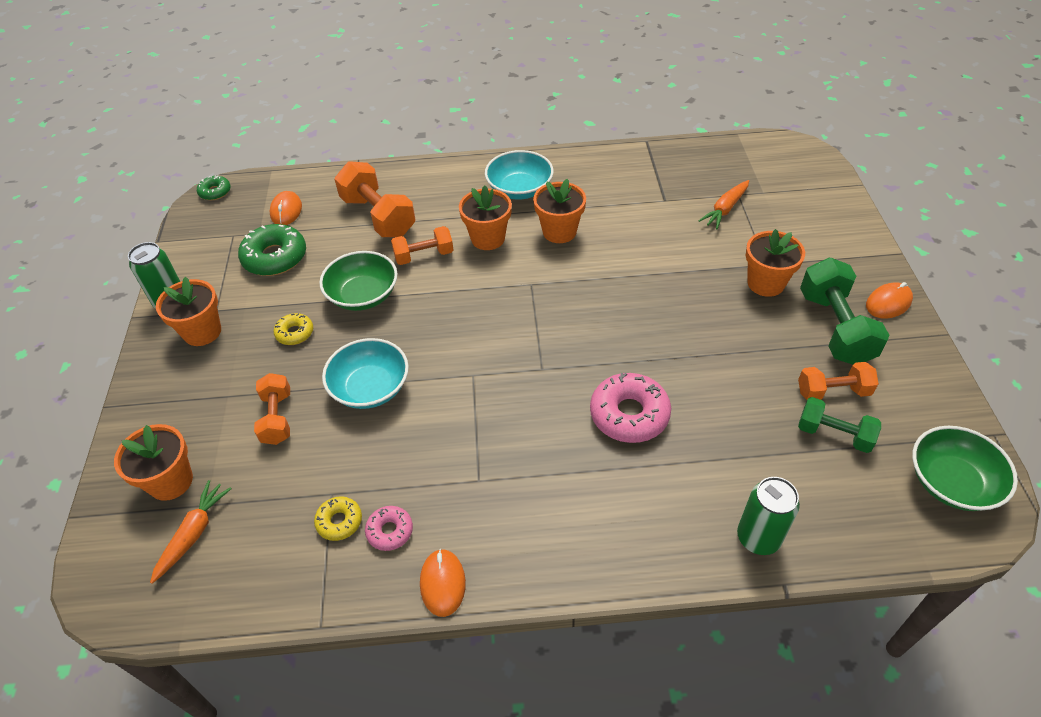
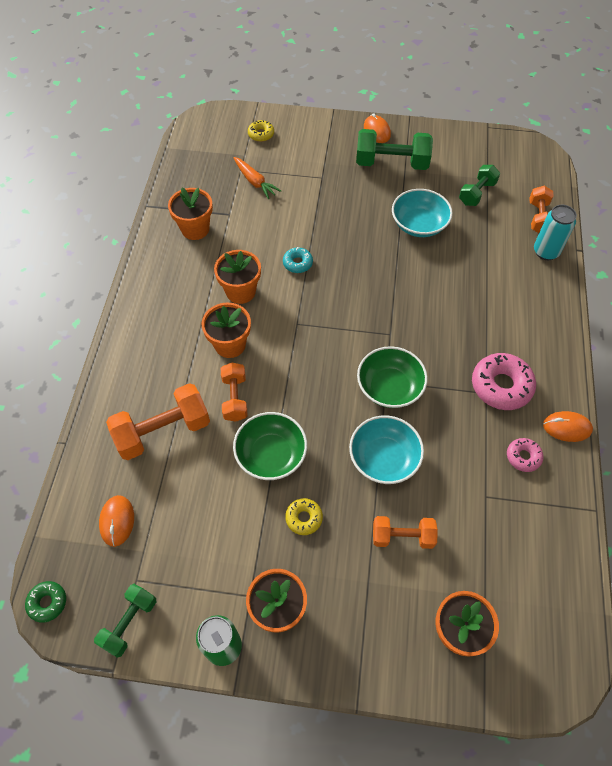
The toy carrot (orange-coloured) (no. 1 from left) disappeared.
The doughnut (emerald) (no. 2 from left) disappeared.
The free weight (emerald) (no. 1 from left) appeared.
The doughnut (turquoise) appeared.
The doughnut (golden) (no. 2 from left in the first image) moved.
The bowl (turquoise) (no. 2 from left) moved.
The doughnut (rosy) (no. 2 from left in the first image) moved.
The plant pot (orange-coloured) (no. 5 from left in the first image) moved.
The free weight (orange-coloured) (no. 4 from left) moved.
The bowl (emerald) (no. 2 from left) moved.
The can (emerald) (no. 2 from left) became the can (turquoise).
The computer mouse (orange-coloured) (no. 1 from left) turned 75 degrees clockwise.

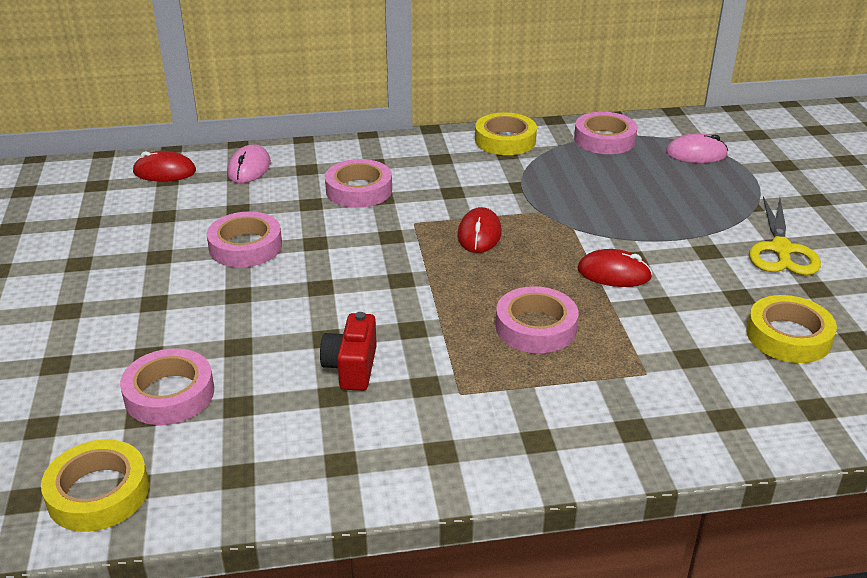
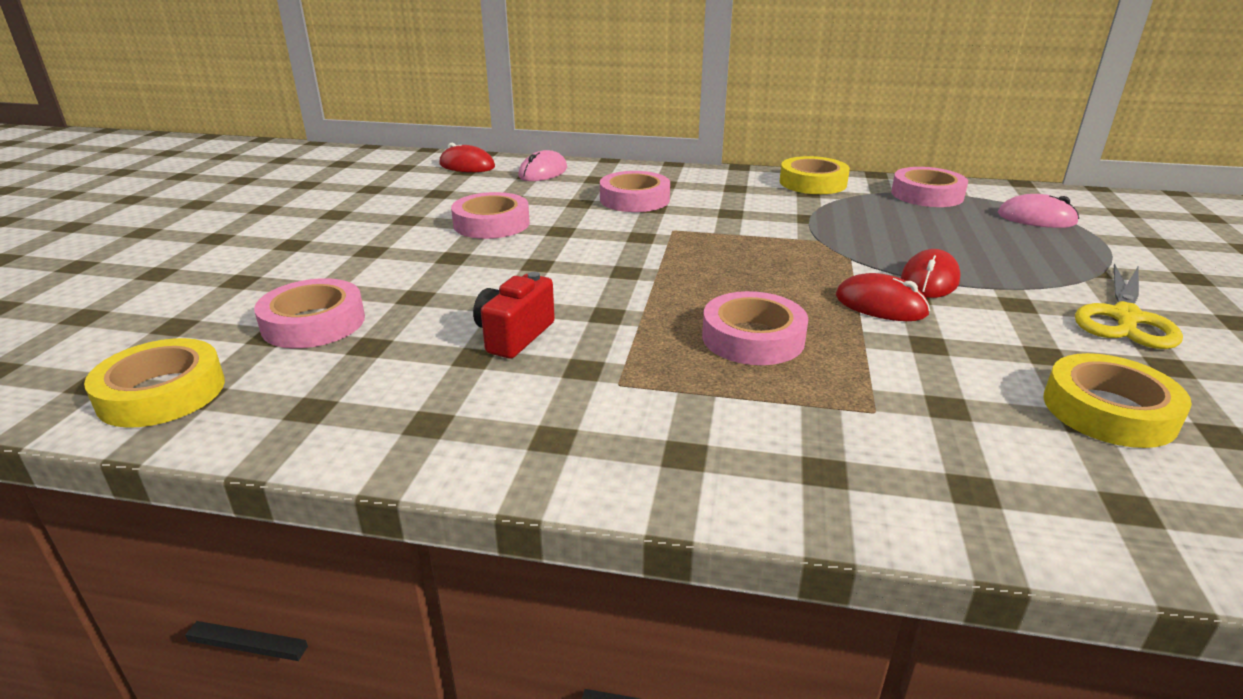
The computer mouse (red) (no. 2 from left in the first image) moved.

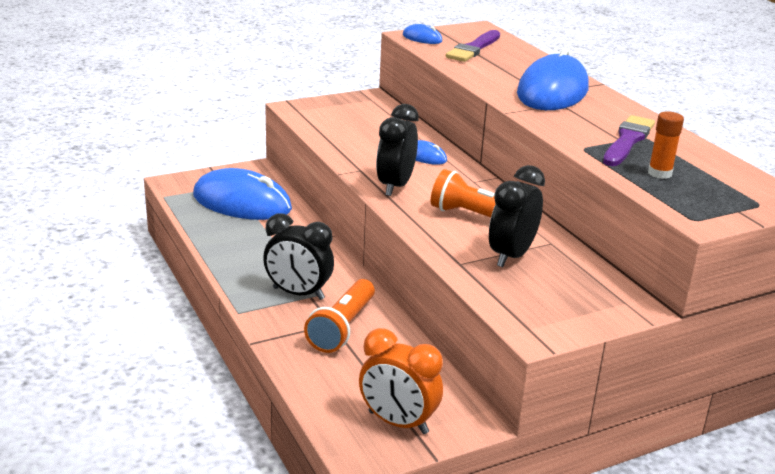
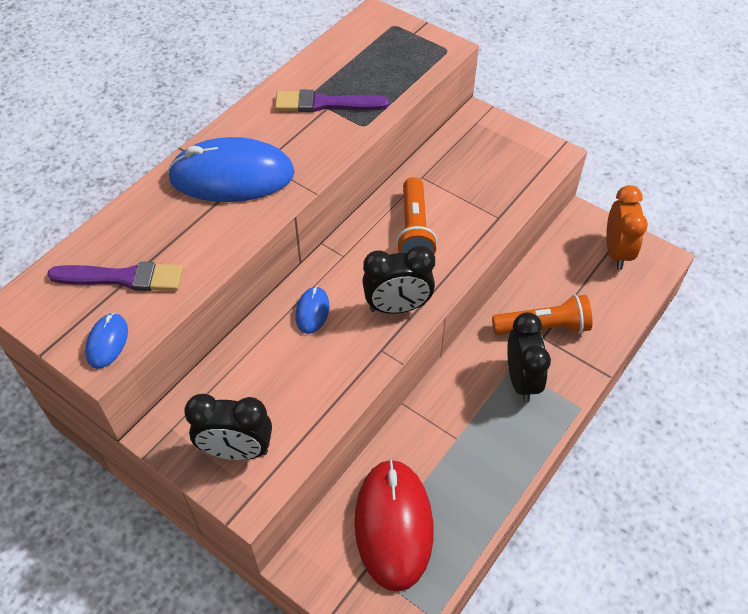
The glue (orange-coloured) disappeared.
The clock (jet-black) (no. 3 from left in the first image) moved.
The computer mouse (royal blue) (no. 1 from left) became the computer mouse (red).

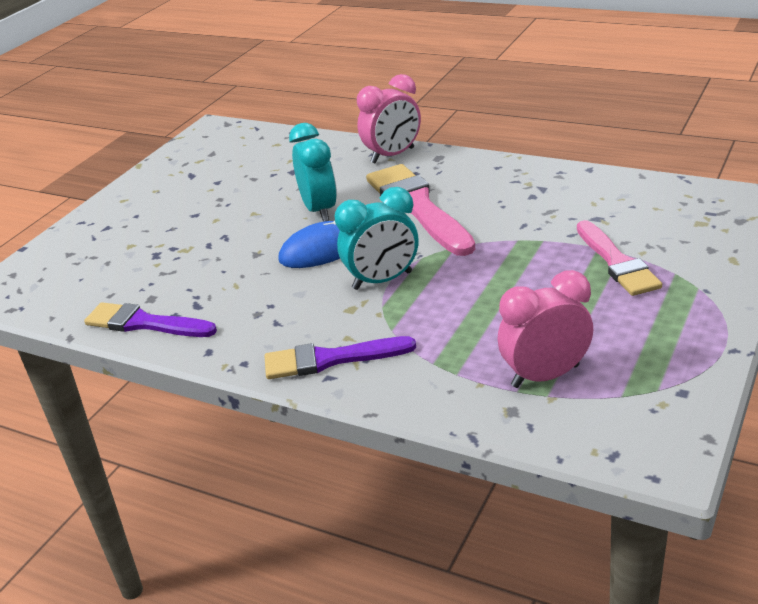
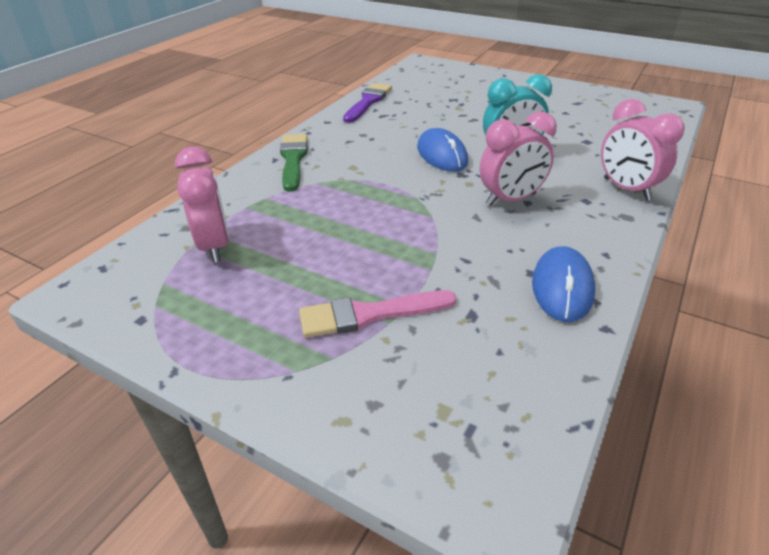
The clock (turquoise) (no. 2 from left) disappeared.
The computer mouse (royal blue) (no. 2 from left) appeared.
The paintbrush (rosy) (no. 1 from left) was replaced by the clock (rosy) (no. 2 from left).
The paintbrush (violet) (no. 2 from left) became the paintbrush (emerald).

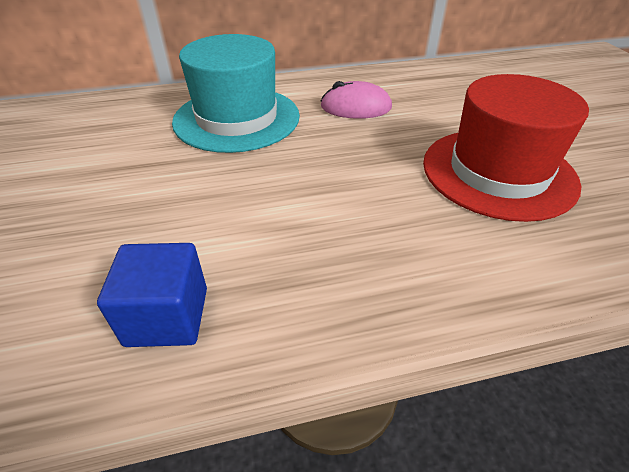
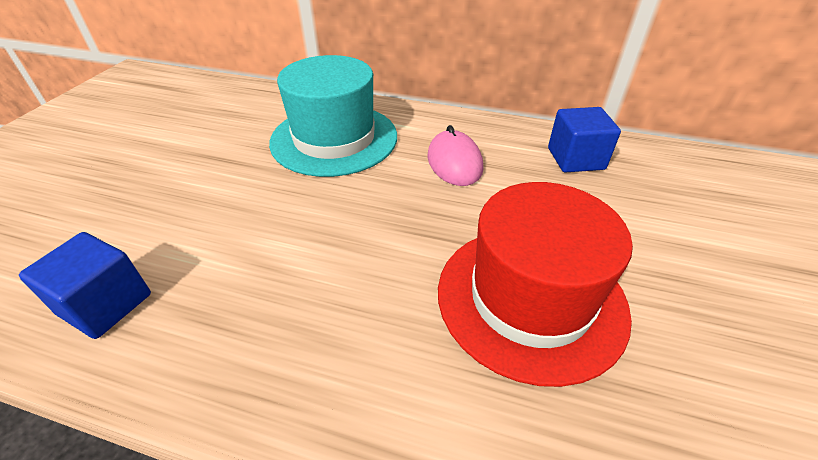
The solid cube (royal blue) (no. 2 from left) appeared.
The computer mouse (rosy) turned 45 degrees clockwise.

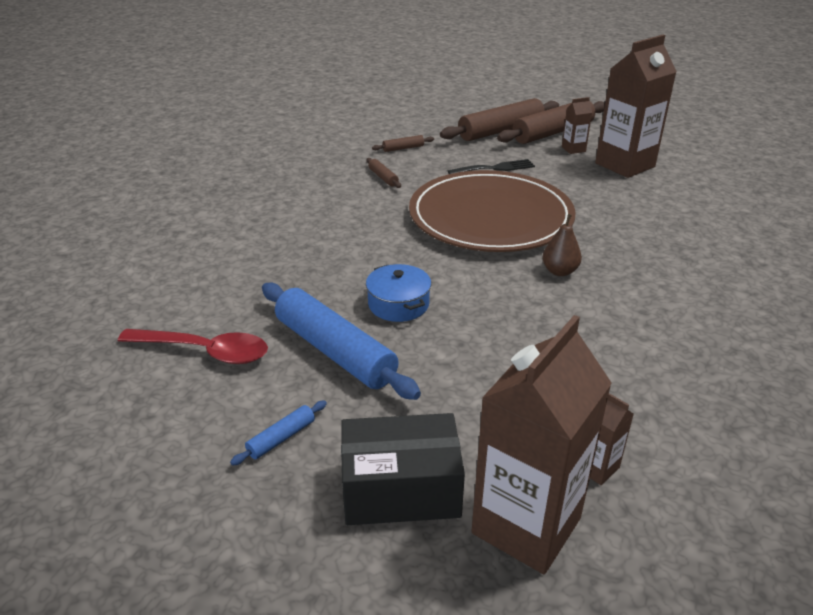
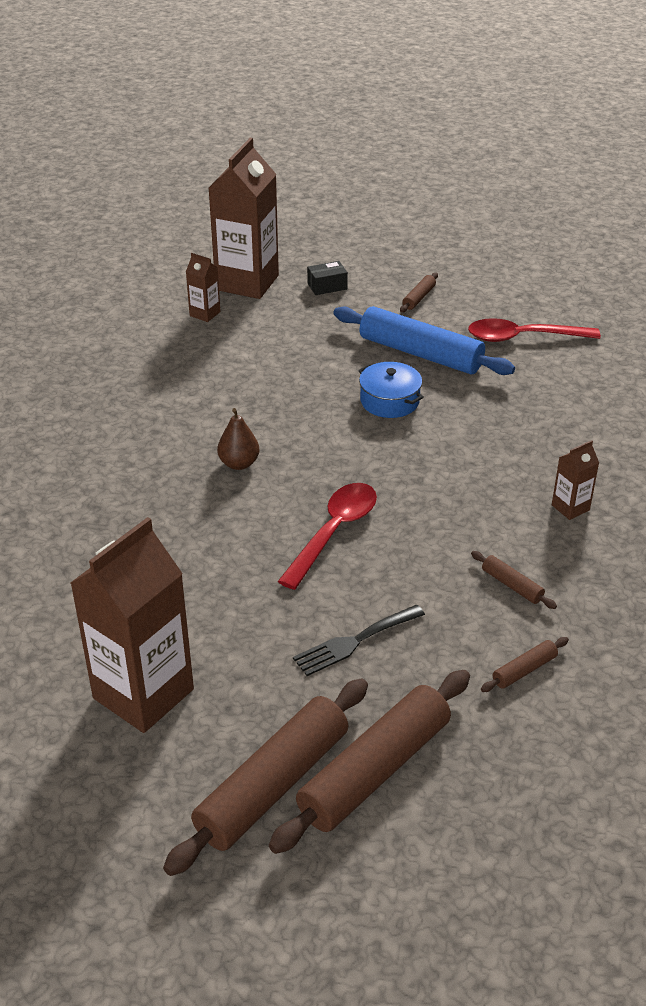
The carton (russet) (no. 2 from left in the first image) moved.
The flat dish (russet) was replaced by the teaspoon (red) (no. 1 from left).
The pastry roller (royal blue) (no. 1 from left) became the pastry roller (russet) (no. 3 from left).
The parcel (jet-black) changed to 0.48 times the size.

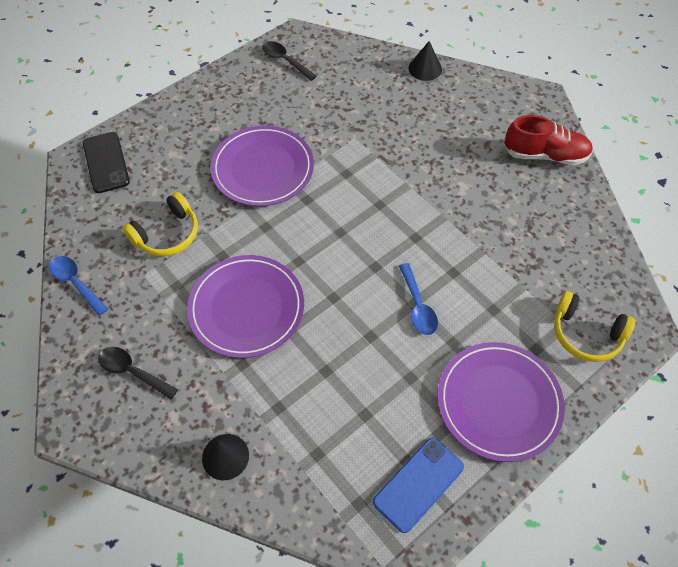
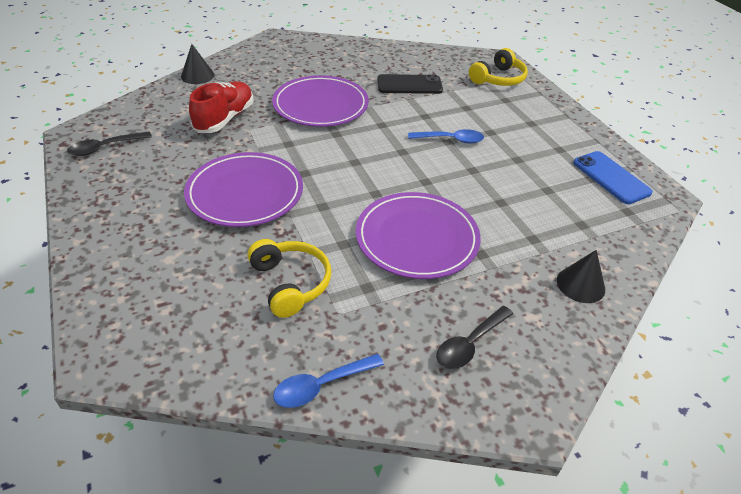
The mobile phone (jet-black) moved.
The flat dish (violet) (no. 3 from left in the first image) moved.
The lace-up shoe (red) moved.

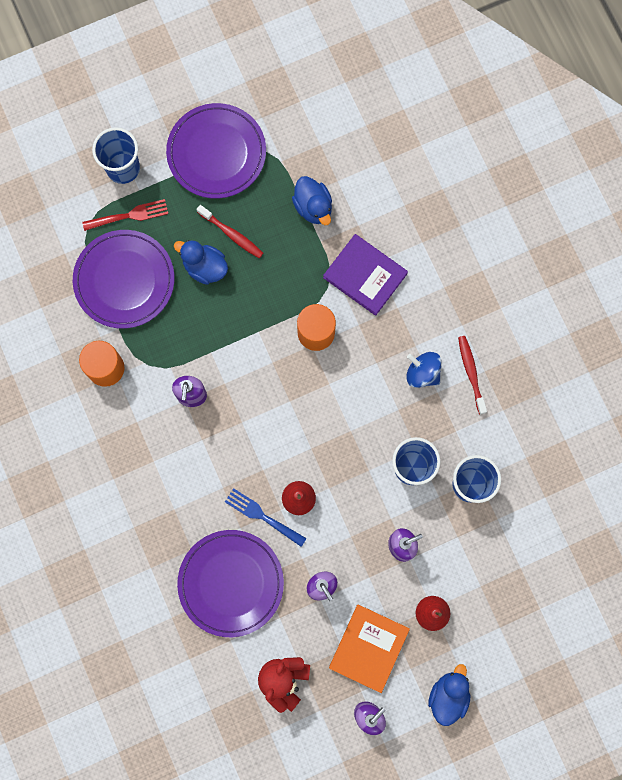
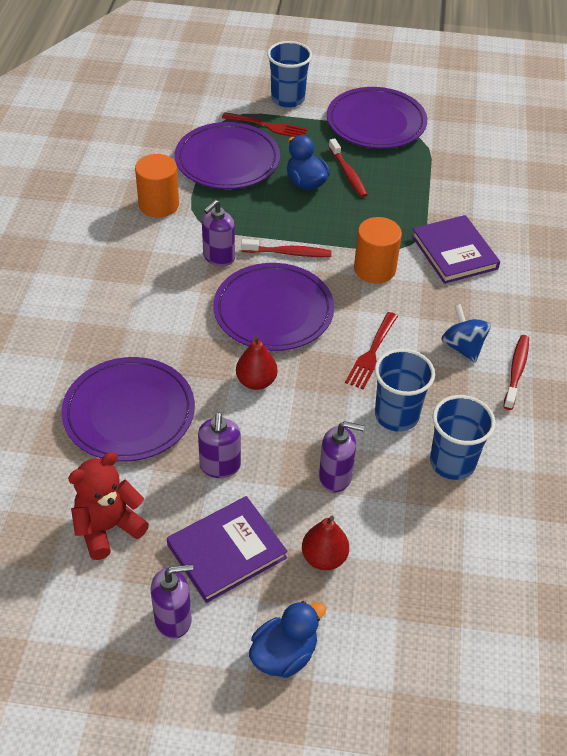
The table fork (royal blue) disappeared.
The rubber duck (royal blue) (no. 2 from left) disappeared.
The flat dish (violet) (no. 3 from left) appeared.
The dental brush (red) (no. 1 from left) appeared.
The table fork (red) (no. 2 from left) appeared.
The book (orange-coloured) became the book (violet) (no. 1 from left).

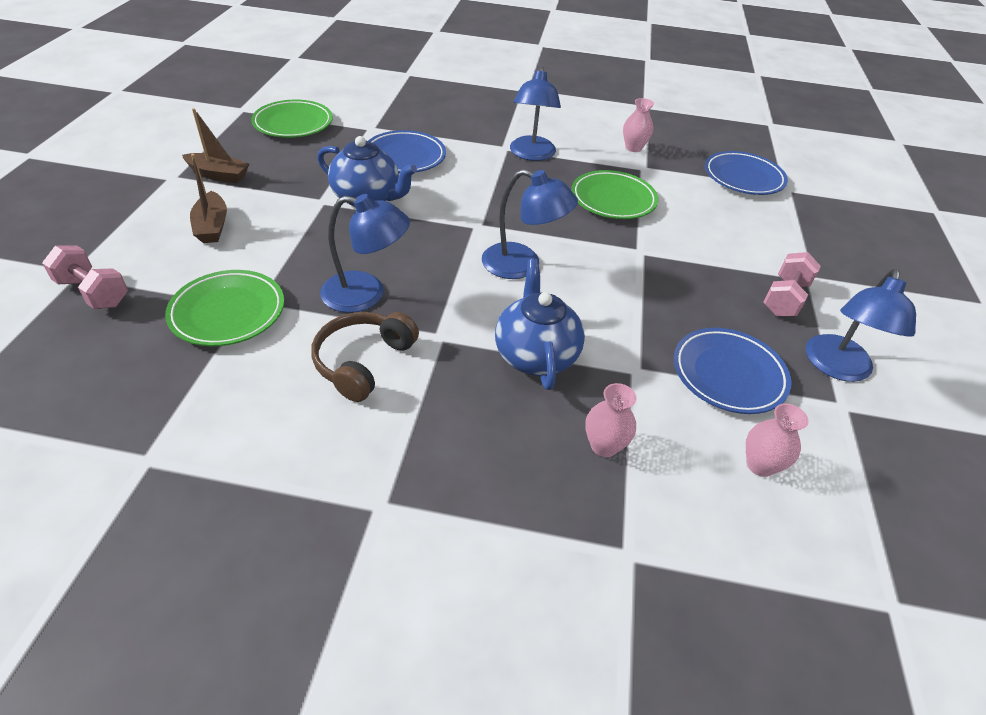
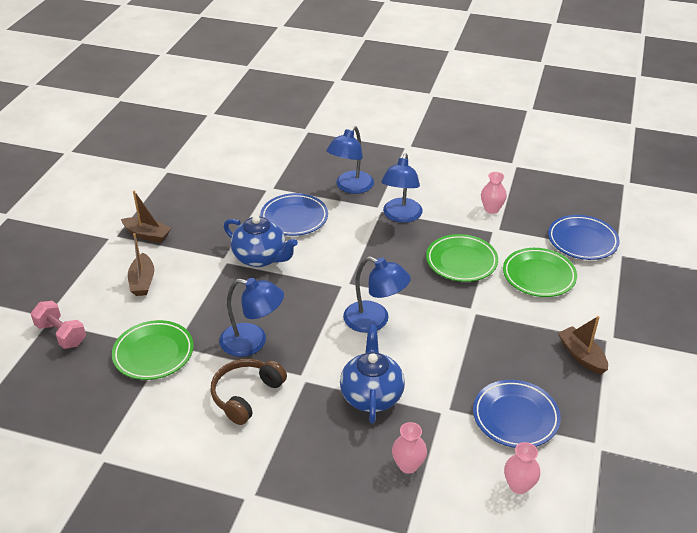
The flat dish (emerald) (no. 2 from left in the first image) moved.
The lamp (royal blue) (no. 4 from left in the first image) moved.
The free weight (rosy) (no. 2 from left) was replaced by the toy boat (russet) (no. 3 from left).

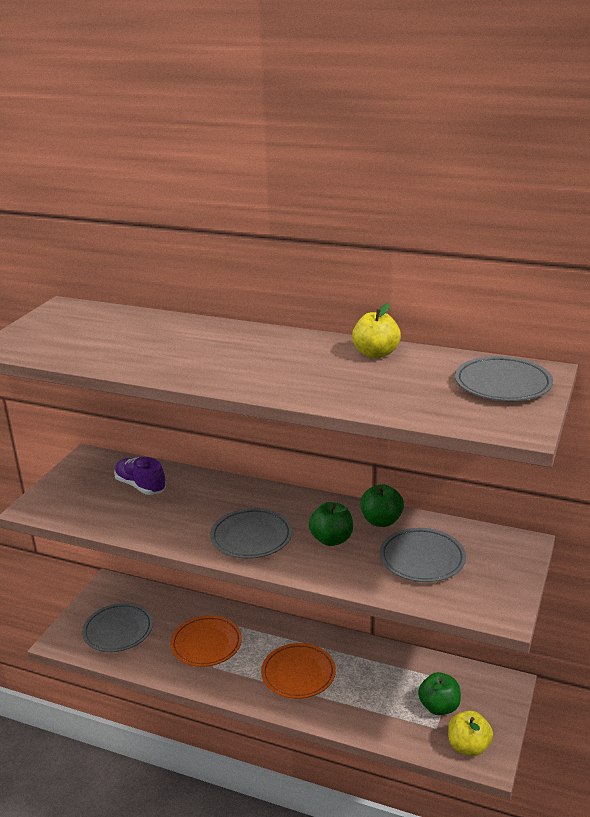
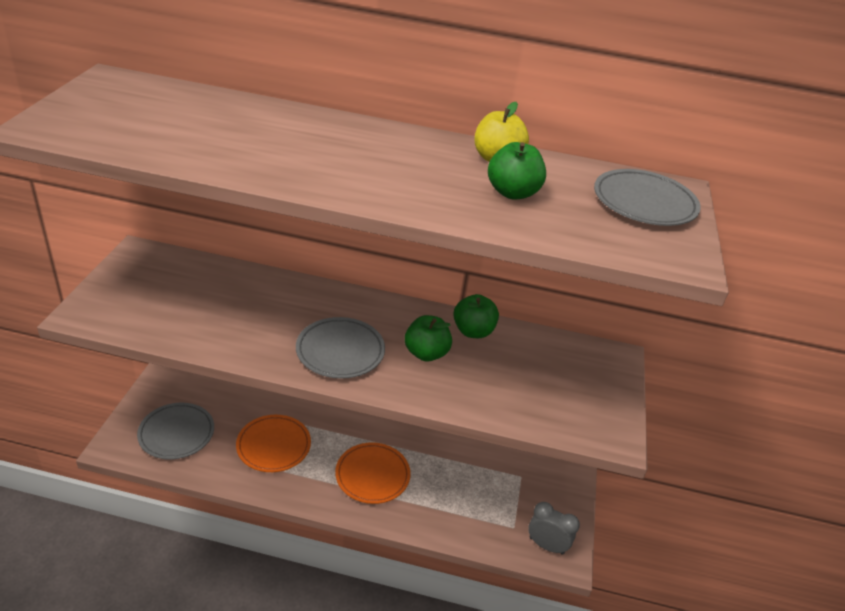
The lace-up shoe (violet) disappeared.
The flat dish (gray) (no. 3 from left) disappeared.
The toy apple (emerald) (no. 3 from left) moved.
The toy apple (golden) (no. 2 from left) was replaced by the clock (gray).

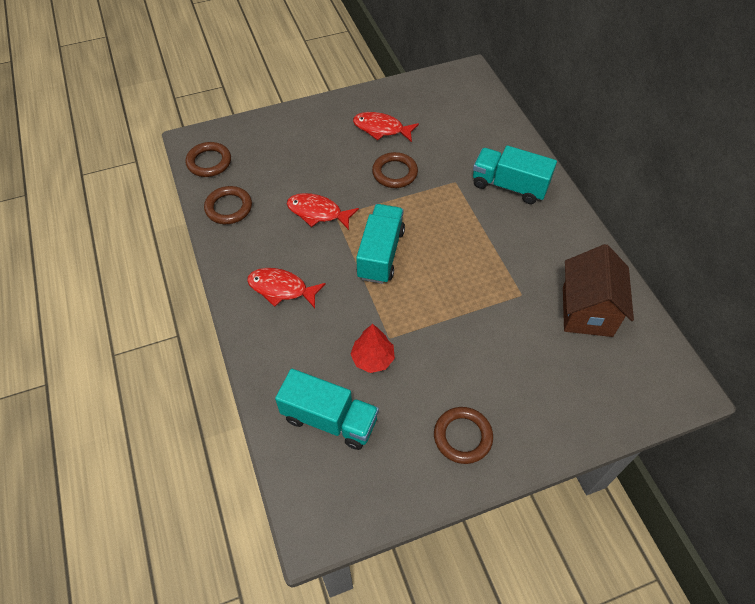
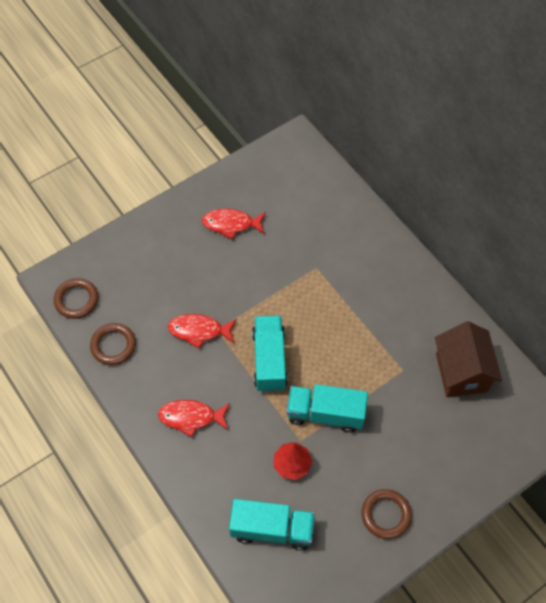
The torus (russet) (no. 3 from left) disappeared.
The truck (turquoise) (no. 3 from left) moved.

